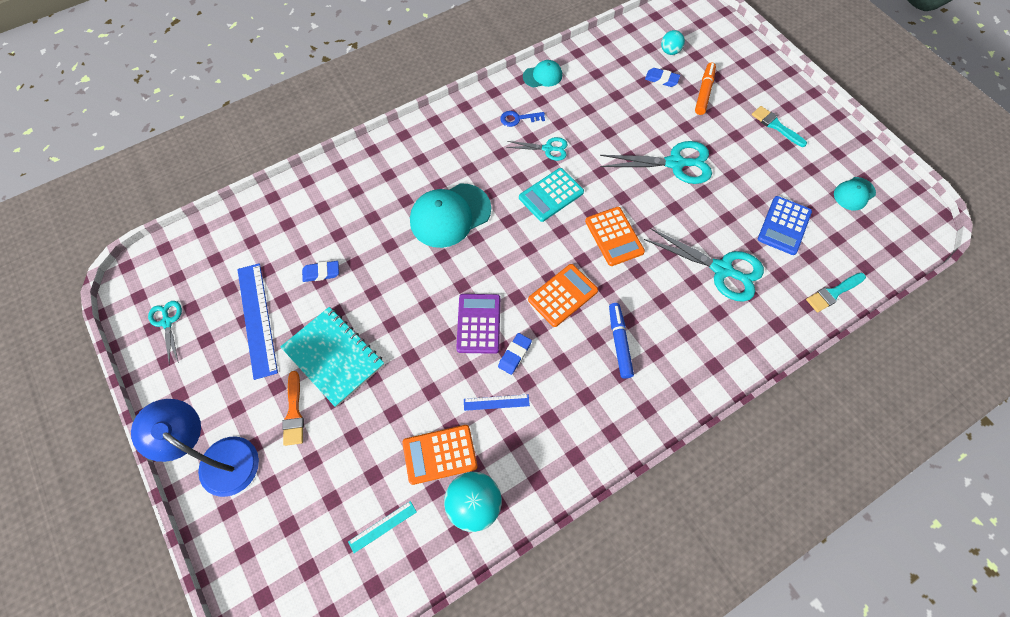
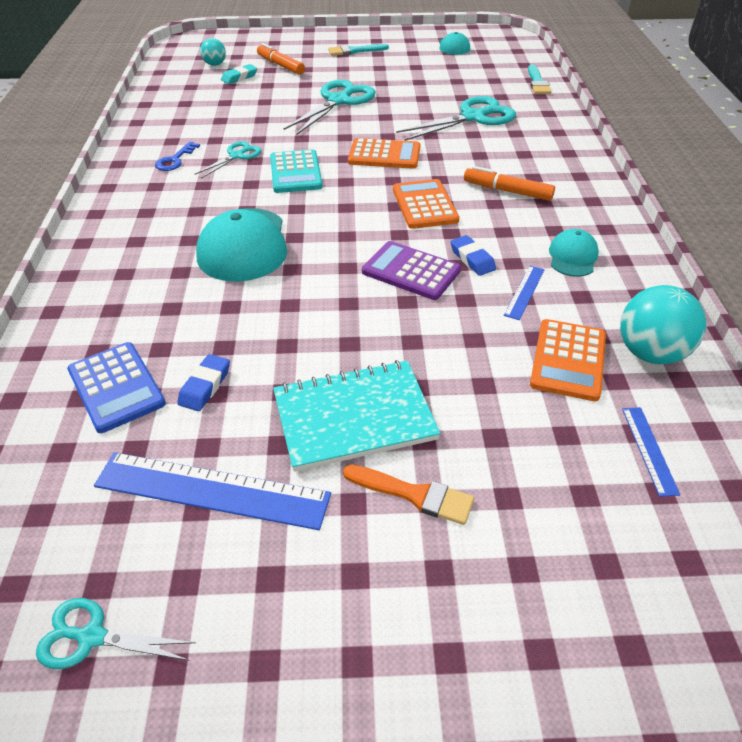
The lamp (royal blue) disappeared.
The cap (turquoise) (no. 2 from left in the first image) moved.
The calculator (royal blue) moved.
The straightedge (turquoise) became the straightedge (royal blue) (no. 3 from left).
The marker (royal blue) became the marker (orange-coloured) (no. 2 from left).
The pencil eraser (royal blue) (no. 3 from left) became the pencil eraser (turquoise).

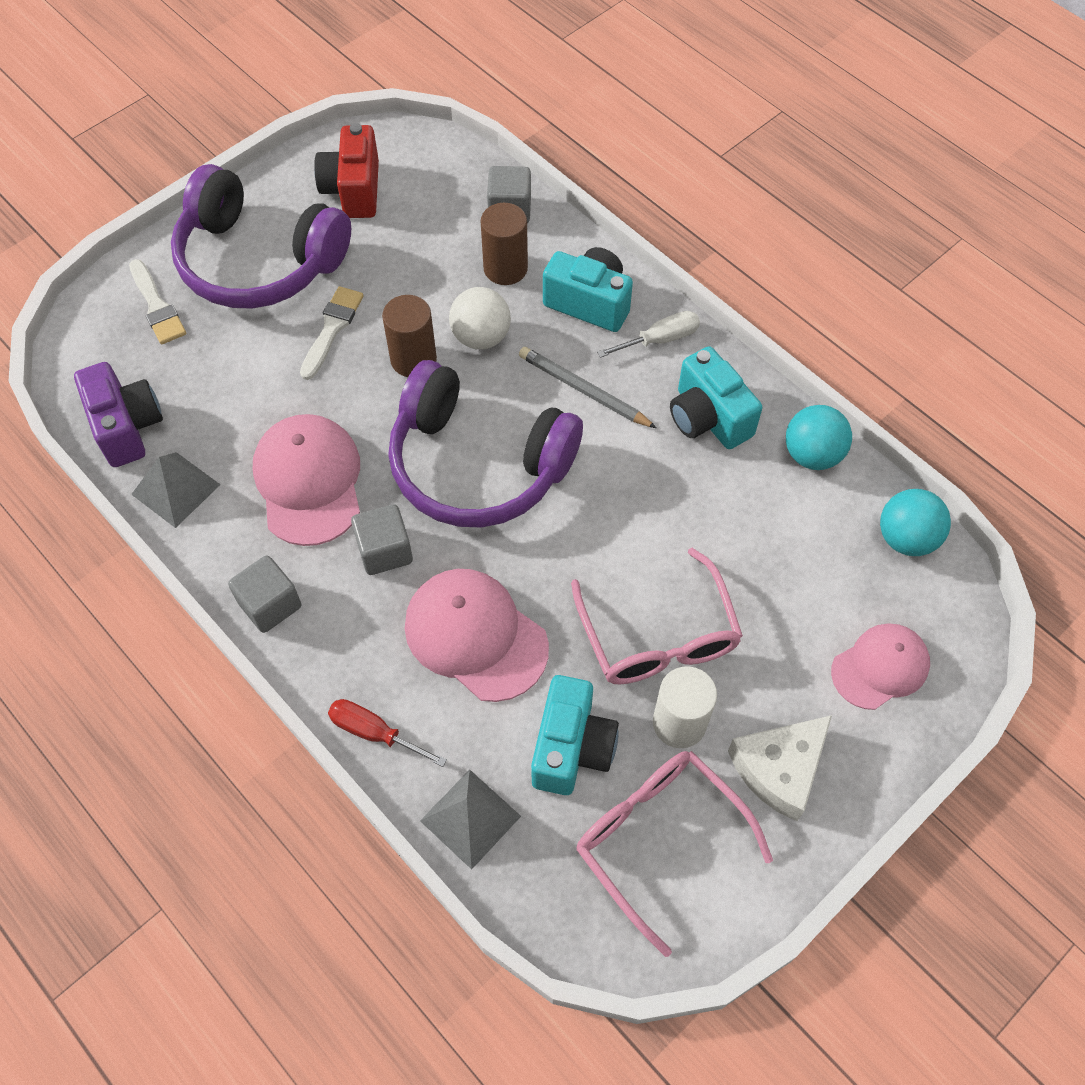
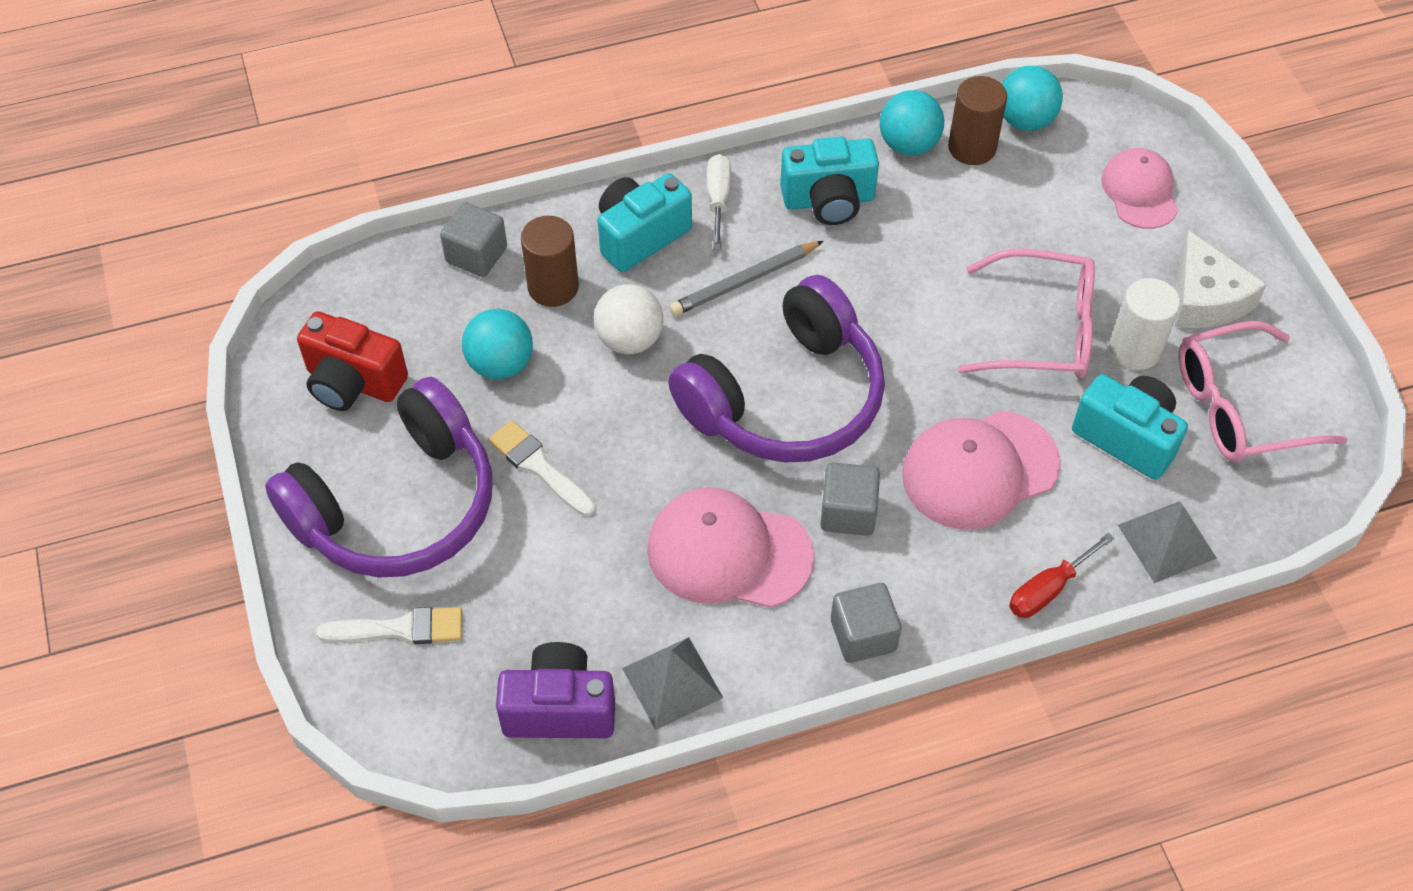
The play ball (turquoise) (no. 1 from left) appeared.
The cylinder shape (russet) (no. 1 from left in the first image) moved.

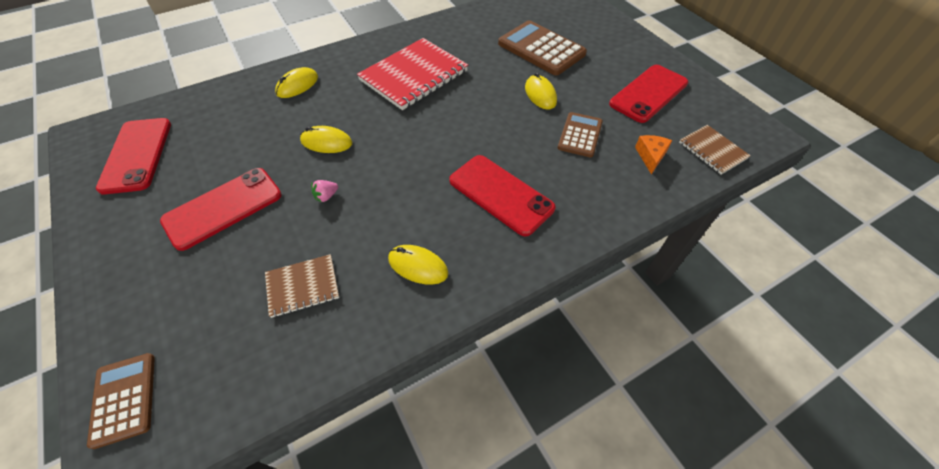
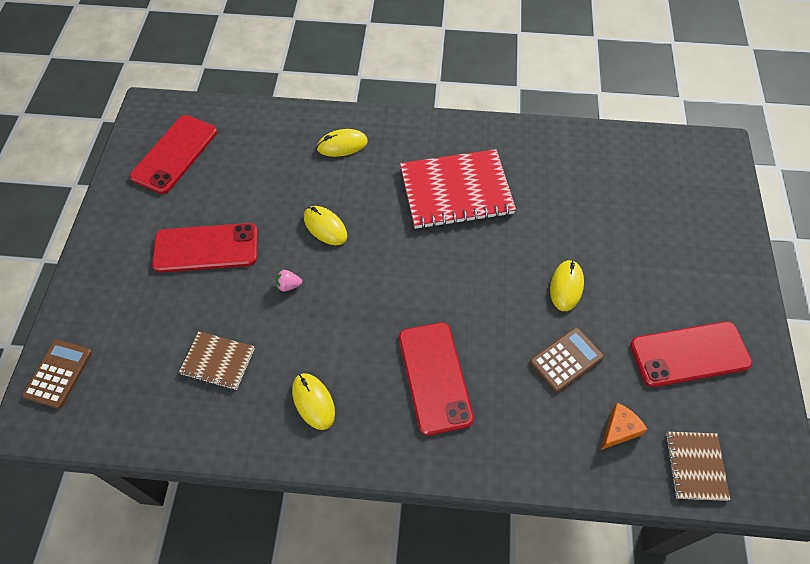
The calculator (russet) (no. 2 from left) disappeared.

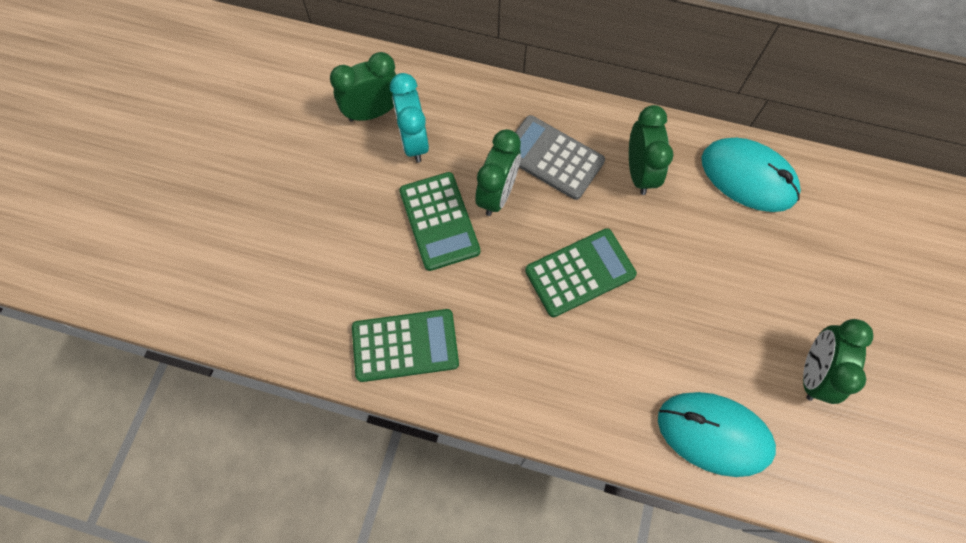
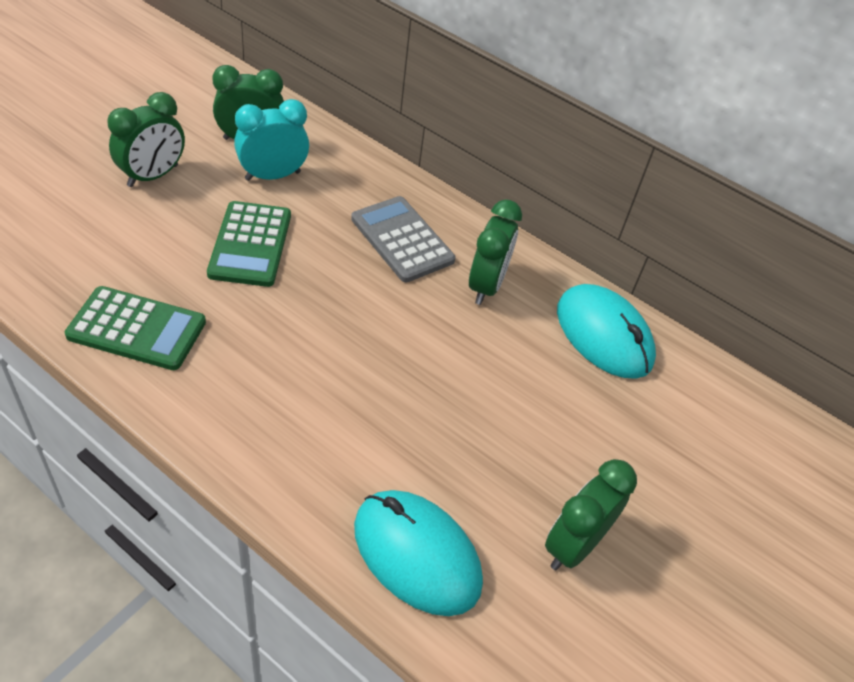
The calculator (emerald) (no. 3 from left) disappeared.
The clock (emerald) (no. 2 from left in the first image) moved.
The clock (turquoise) turned 60 degrees clockwise.

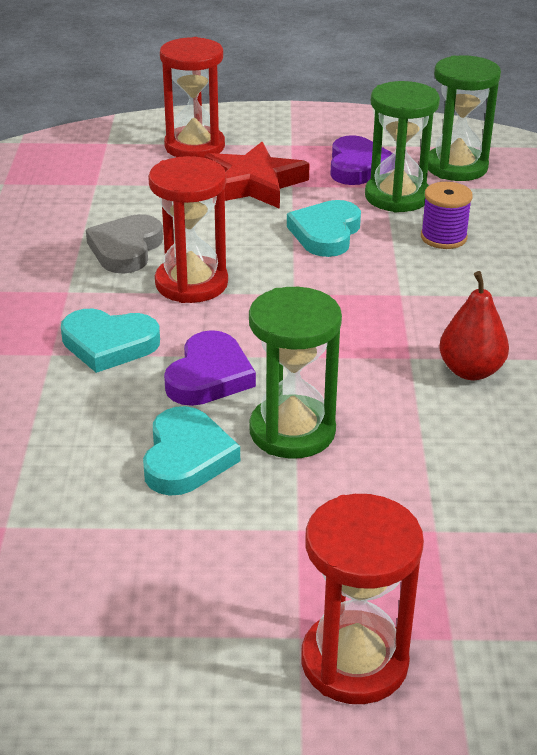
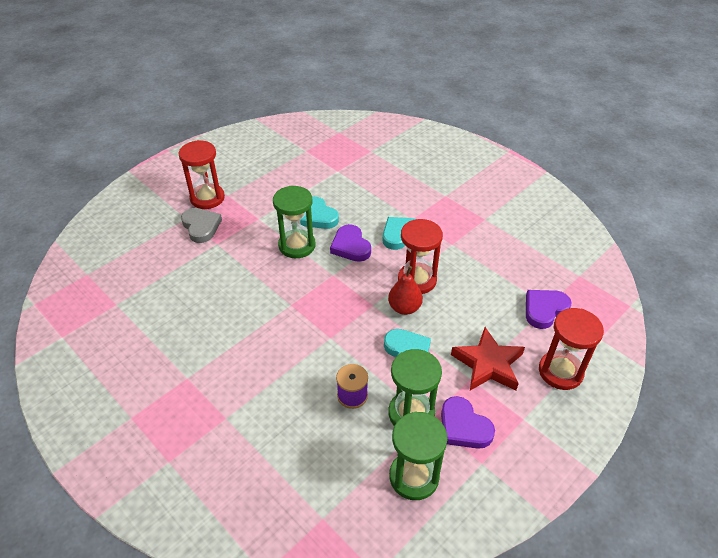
The heart (violet) (no. 3 from left) appeared.
The heart (gray) moved.
The toy pear (red) moved.

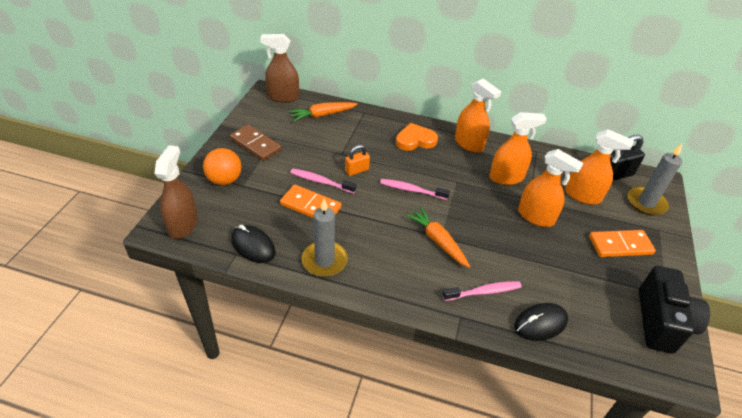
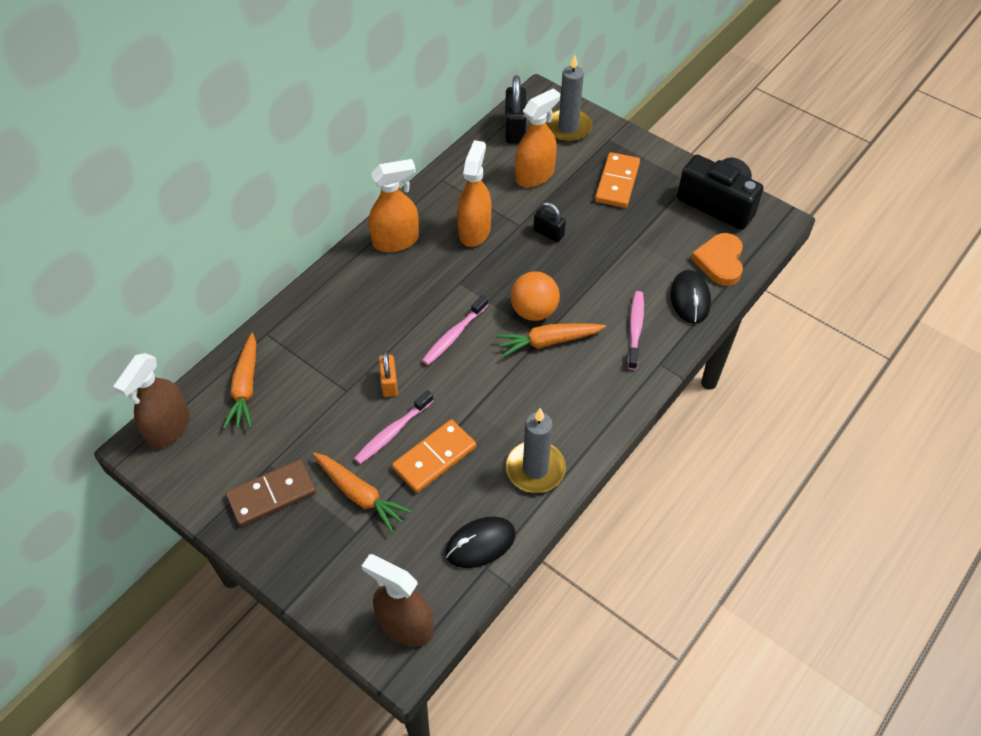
The toy carrot (orange-coloured) (no. 2 from left) appeared.
The play ball (orange-coloured) moved.
The heart (orange-coloured) moved.
The sprayer (orange-coloured) (no. 3 from left) was replaced by the small lock (jet-black) (no. 2 from left).

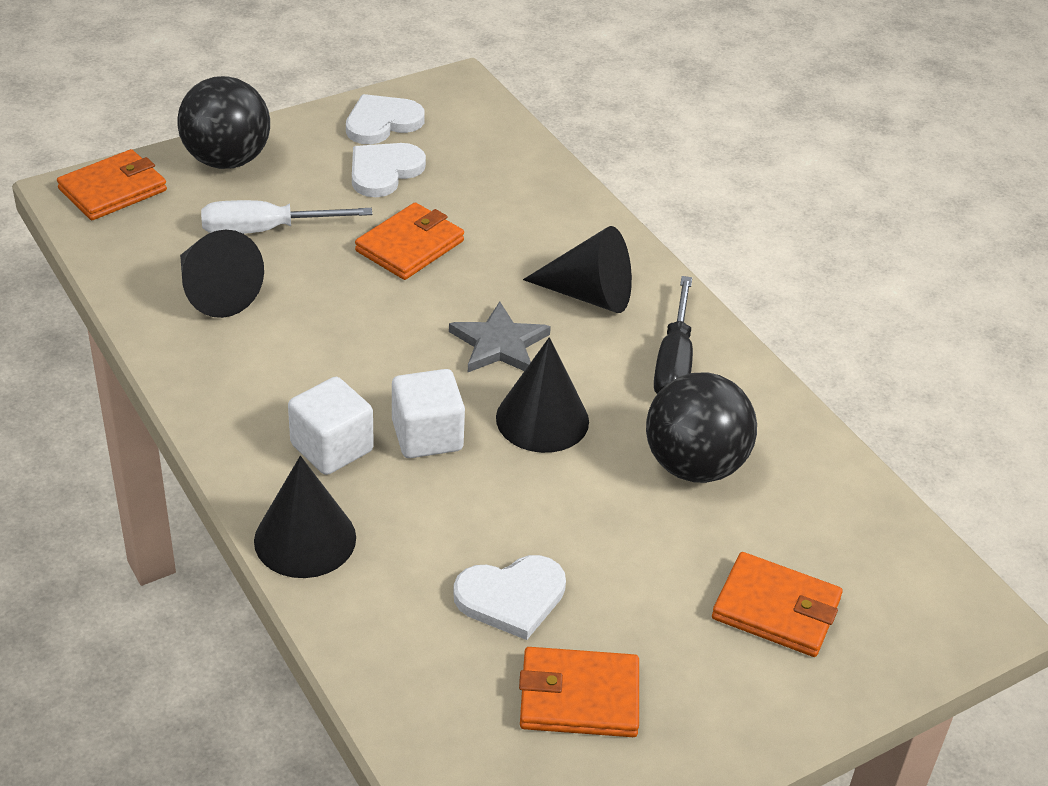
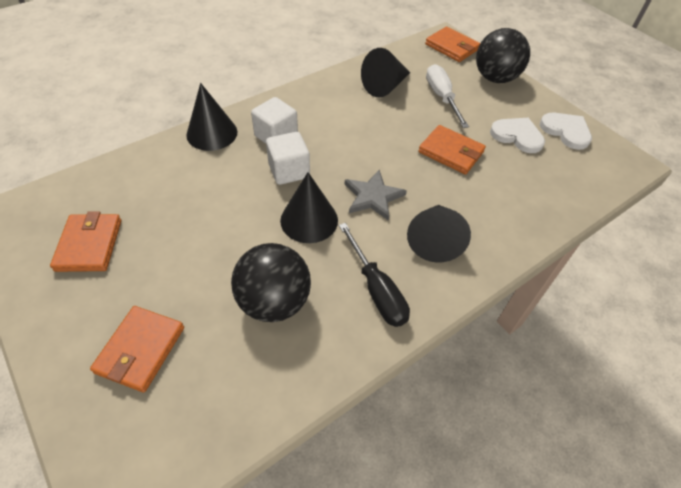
The heart (pure white) (no. 3 from left) disappeared.
The screwdriver (jet-black) turned 120 degrees counterclockwise.

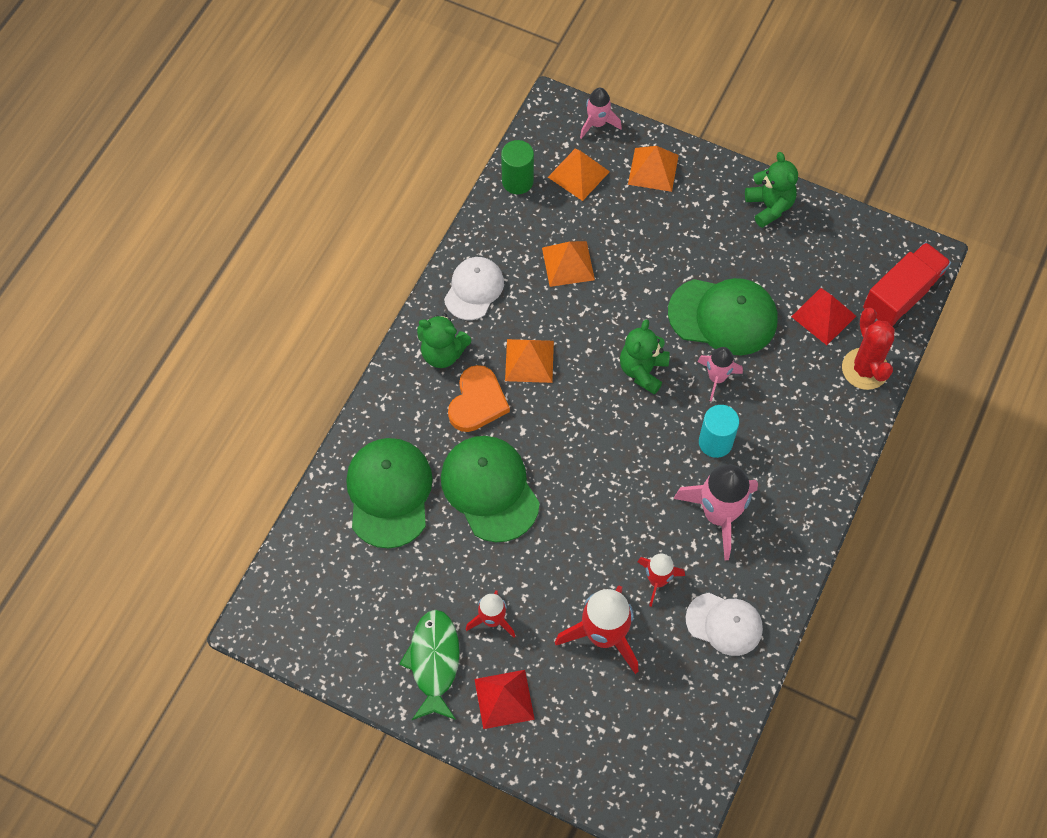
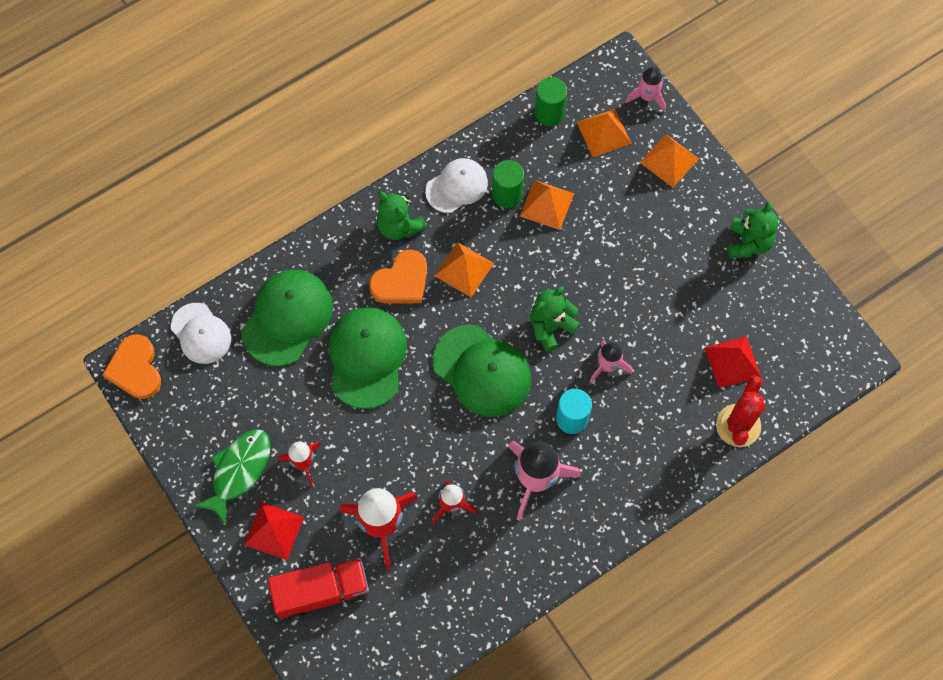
The heart (orange-coloured) (no. 1 from left) appeared.
The cylinder shape (emerald) (no. 1 from left) appeared.
The cap (emerald) (no. 3 from left) moved.
The cap (pure white) (no. 2 from left in the first image) moved.
The truck (red) moved.

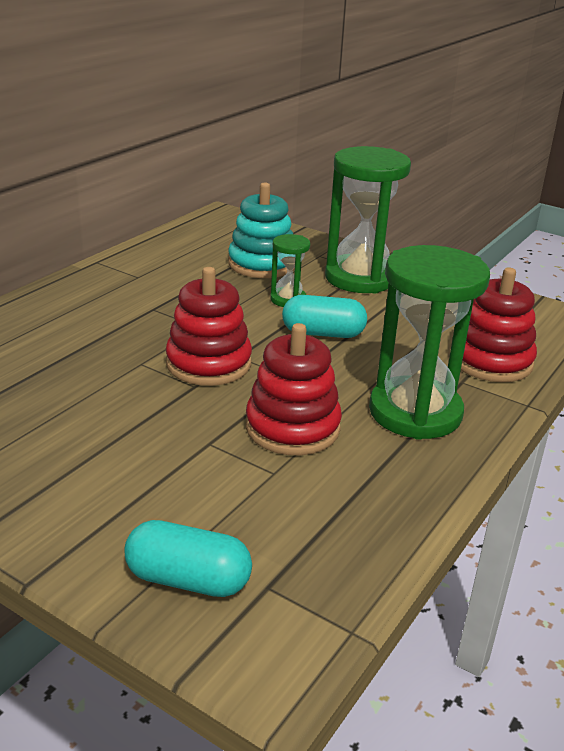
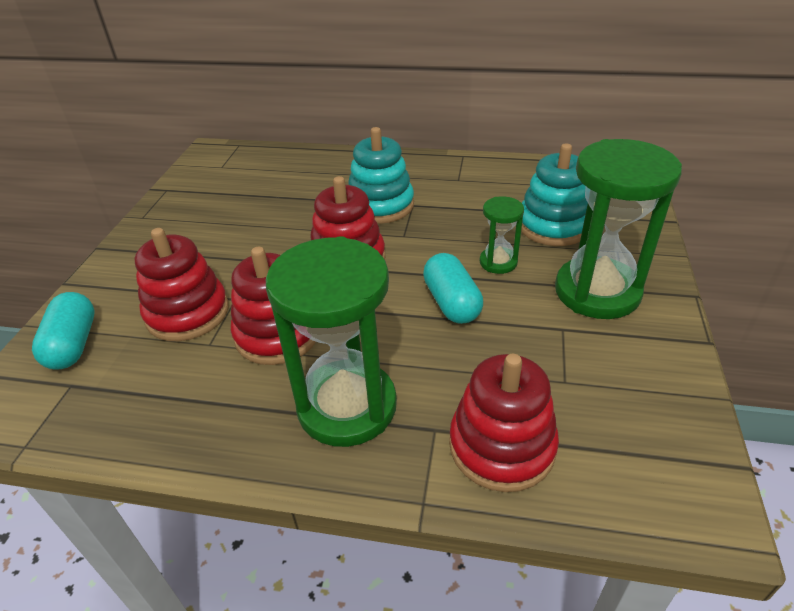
The stacking toy (red) (no. 1 from left) appeared.
The stacking toy (turquoise) (no. 1 from left) appeared.

